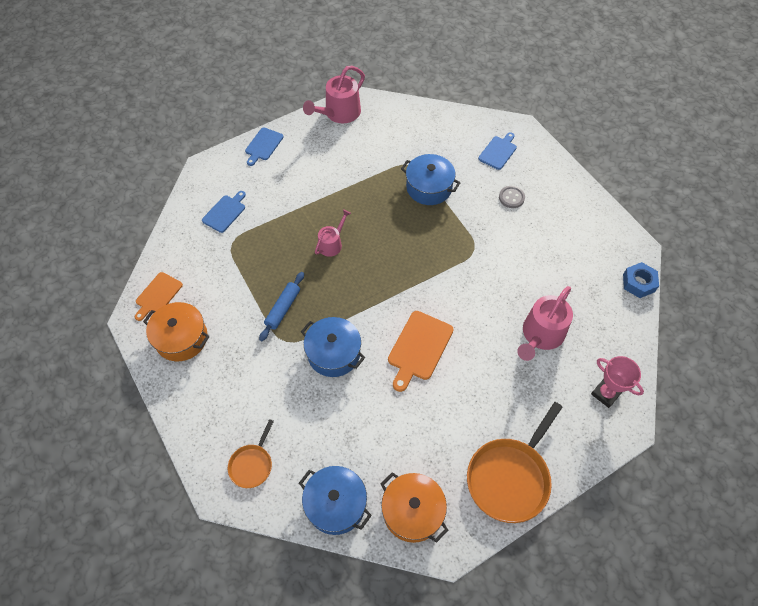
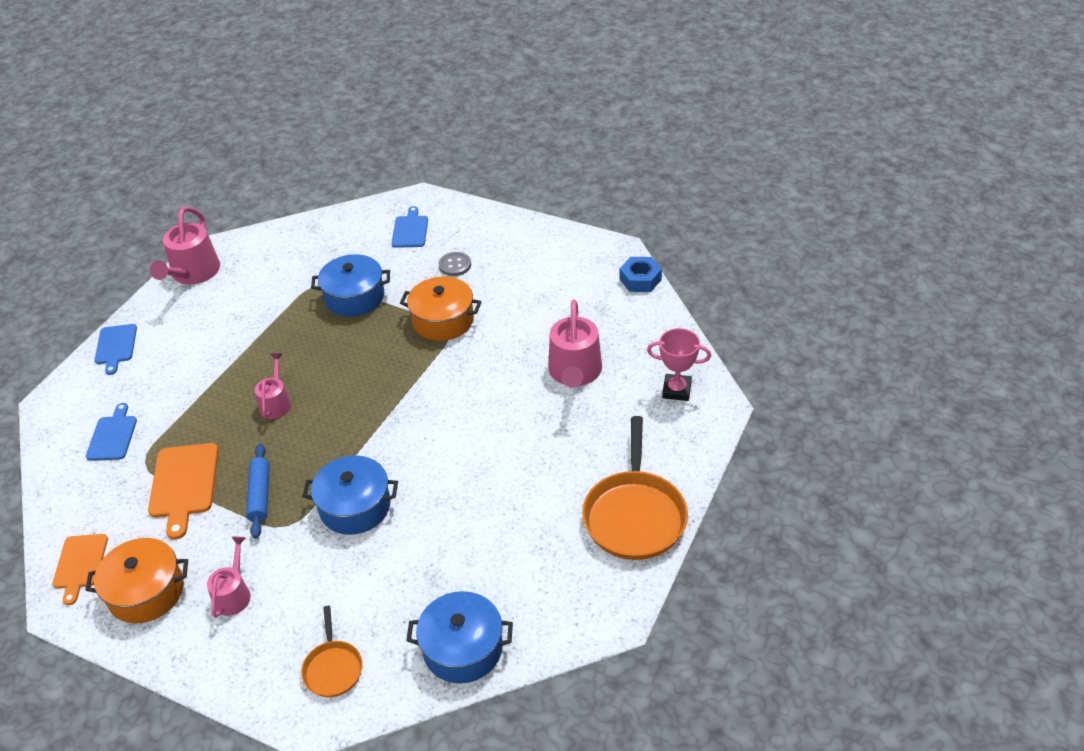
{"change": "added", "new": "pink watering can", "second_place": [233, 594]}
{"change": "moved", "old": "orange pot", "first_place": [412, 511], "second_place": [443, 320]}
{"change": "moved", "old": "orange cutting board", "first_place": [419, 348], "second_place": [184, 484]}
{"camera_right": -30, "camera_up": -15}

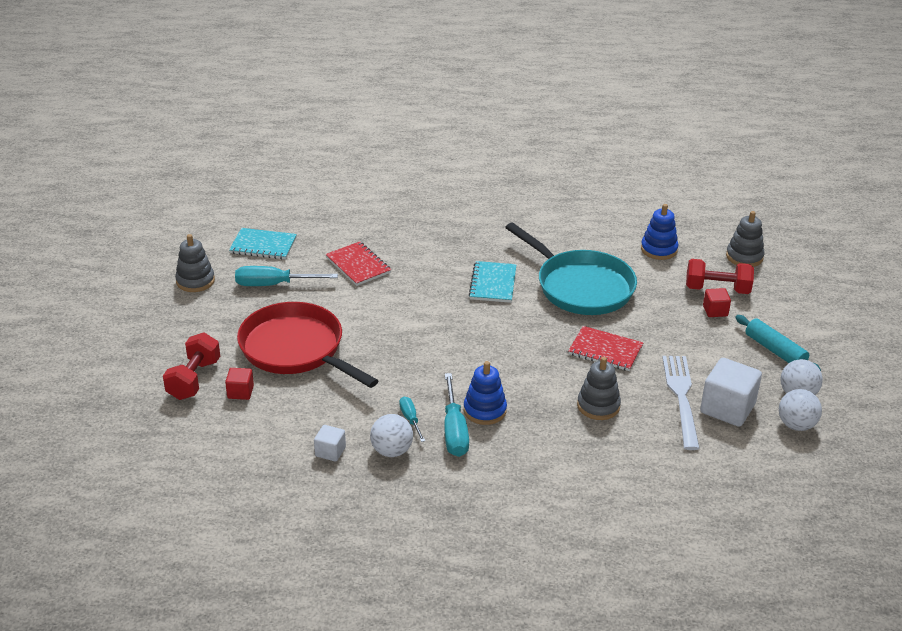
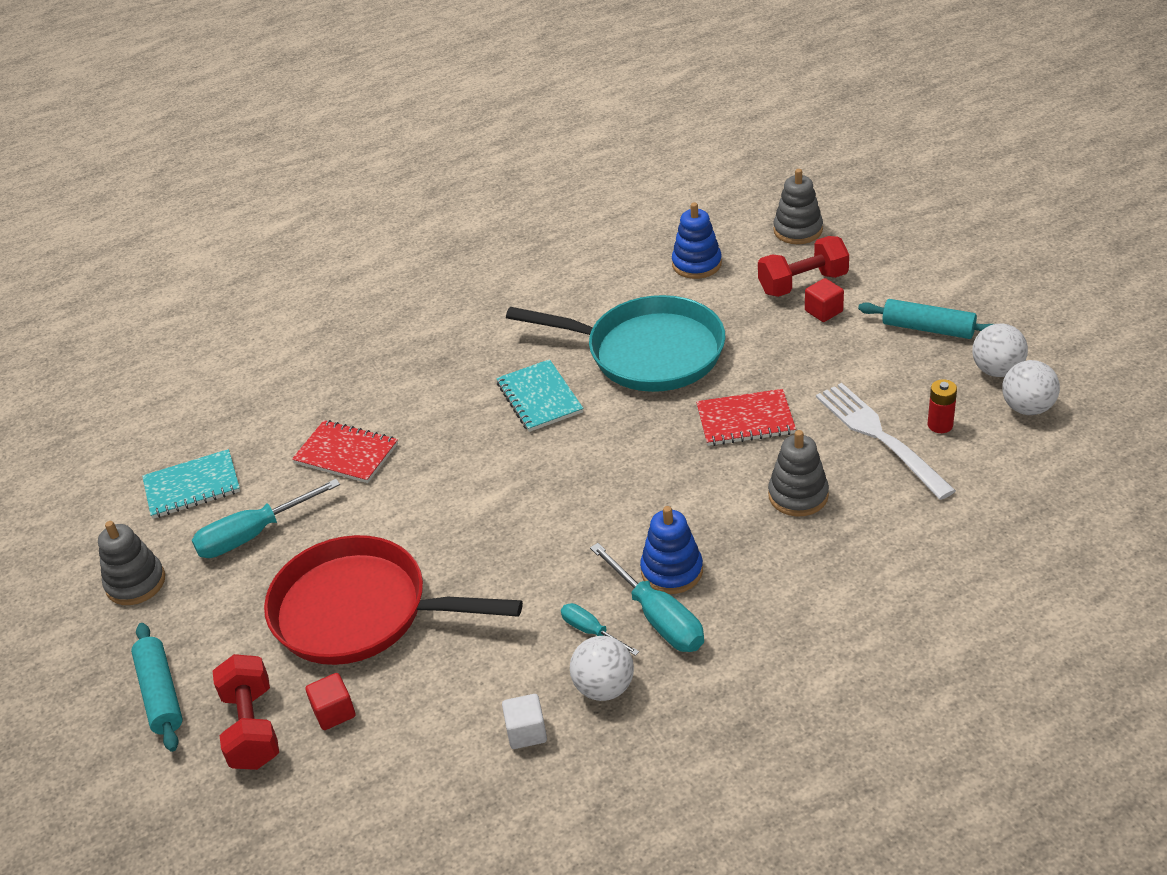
{"change": "added", "new": "turquoise rolling pin", "second_place": [161, 694]}
{"change": "replaced", "old": "white cube", "new": "red battery", "first_place": [727, 408], "second_place": [940, 425]}
{"camera_right": -25, "camera_up": 5}

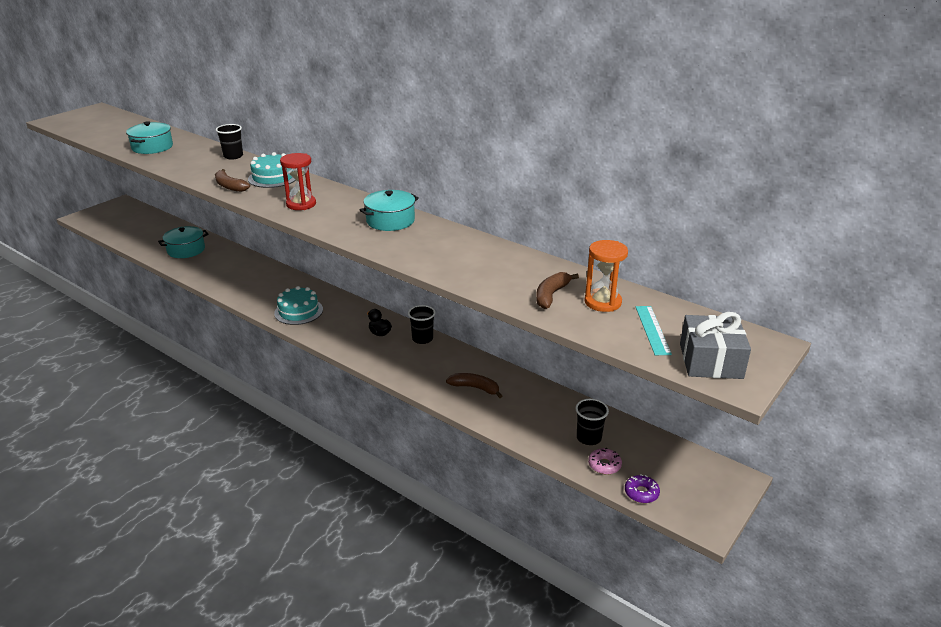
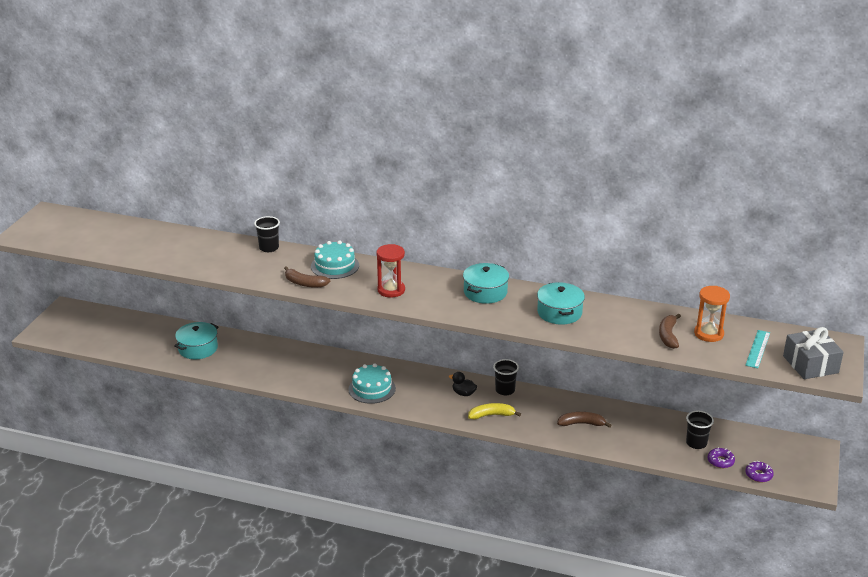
{"change": "added", "new": "yellow banana", "second_place": [491, 415]}
{"change": "moved", "old": "turquoise pot", "first_place": [152, 147], "second_place": [559, 312]}
{"change": "recoloured", "old": "pink donut", "new": "purple donut", "first_place": [604, 465], "second_place": [720, 461]}
{"change": "turned", "old": "turquoise ruler", "first_place": [652, 330], "second_place": [758, 349], "degrees": 45}
{"camera_right": -20, "camera_up": 0}

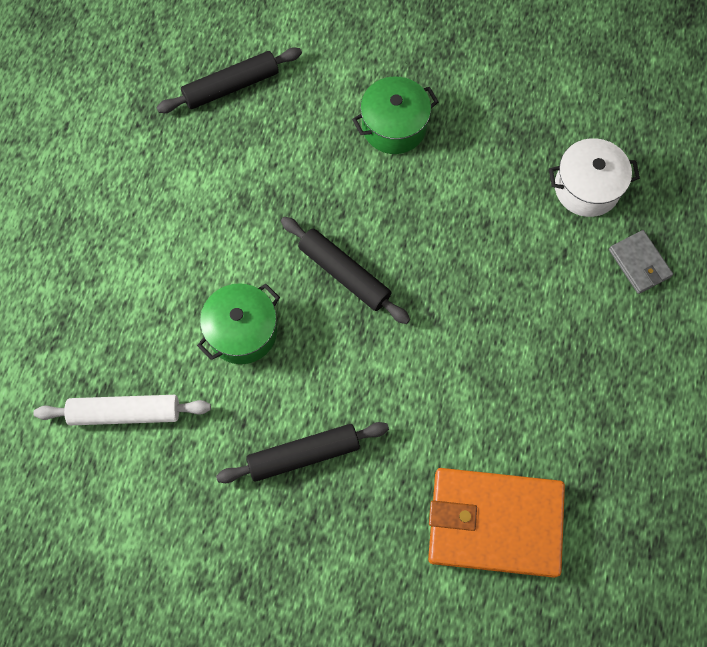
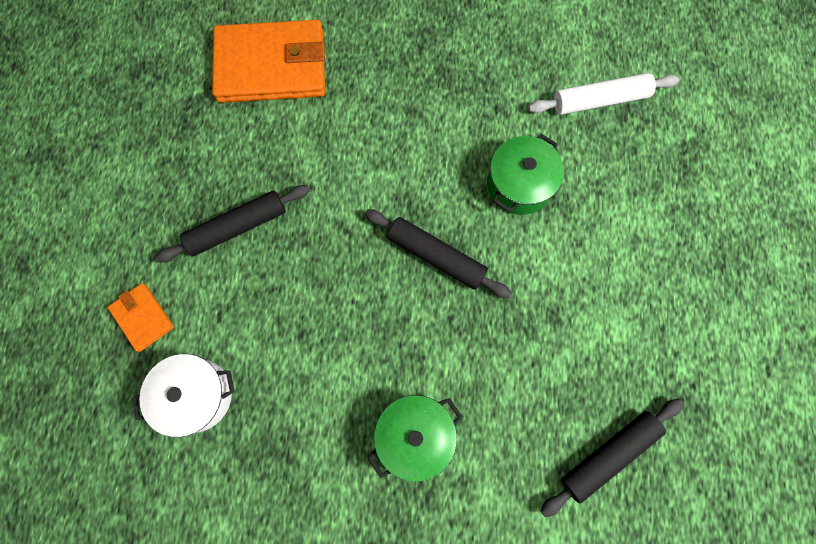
{"change": "moved", "old": "black rolling pin", "first_place": [303, 454], "second_place": [237, 227]}
{"change": "recoloured", "old": "grey wallet", "new": "orange wallet", "first_place": [639, 263], "second_place": [143, 317]}
{"camera_right": 170, "camera_up": 5}

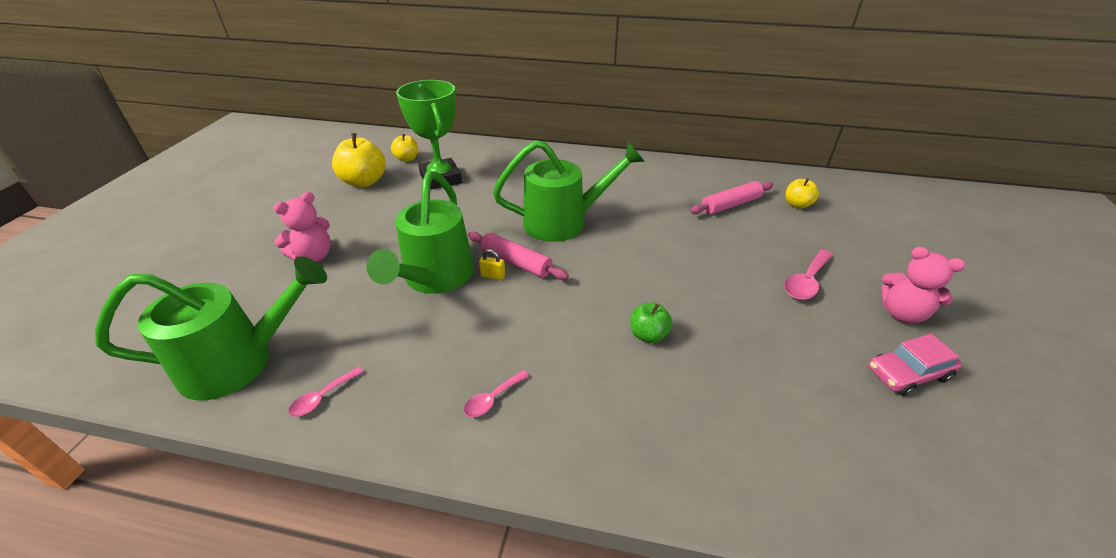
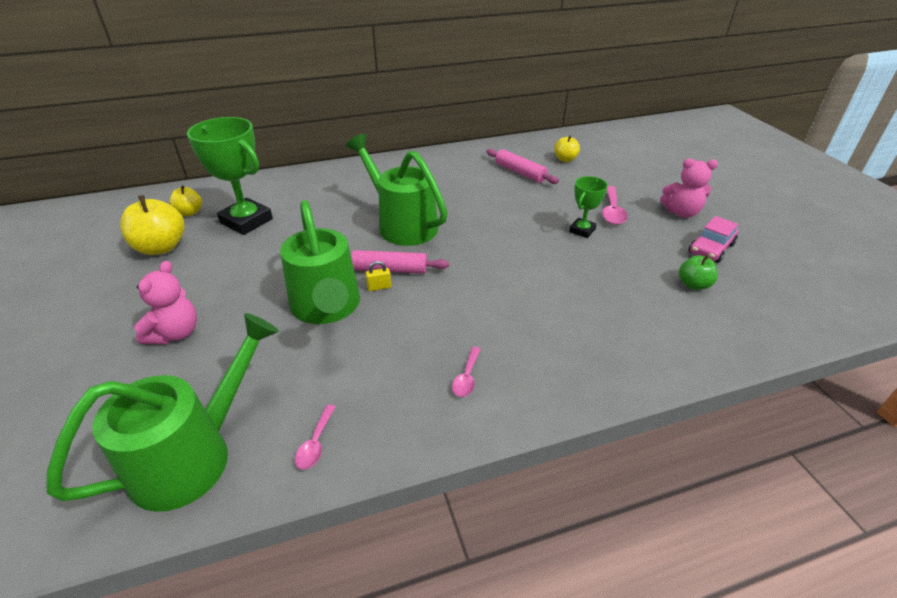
{"change": "added", "new": "green trophy", "second_place": [582, 230]}
{"change": "moved", "old": "green apple", "first_place": [648, 335], "second_place": [693, 284]}
{"change": "turned", "old": "green watering can", "first_place": [564, 222], "second_place": [402, 224], "degrees": -90}
{"change": "turned", "old": "pink rolling pin", "first_place": [731, 205], "second_place": [520, 172], "degrees": -75}
{"camera_right": -30, "camera_up": 0}

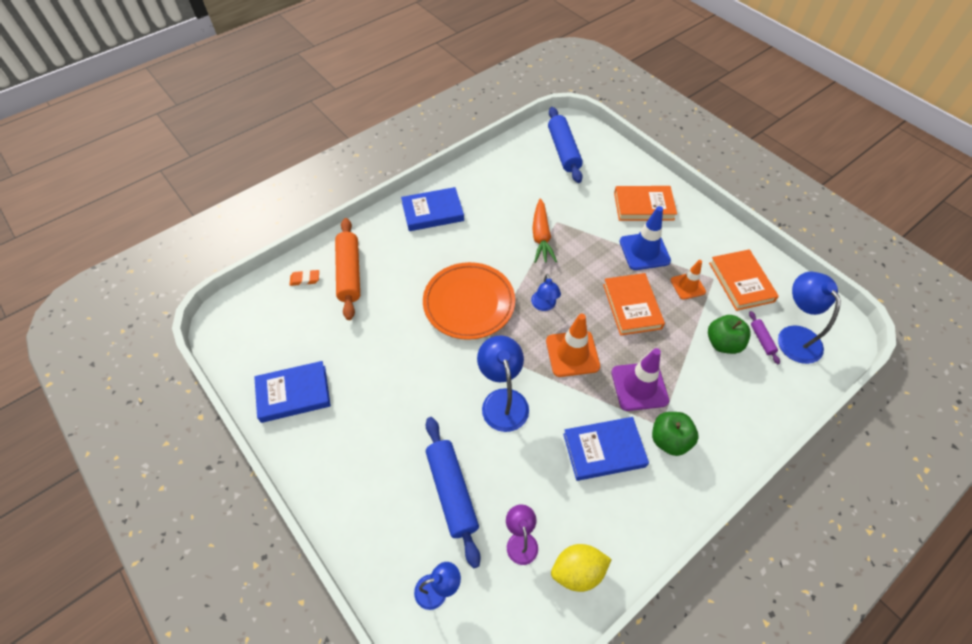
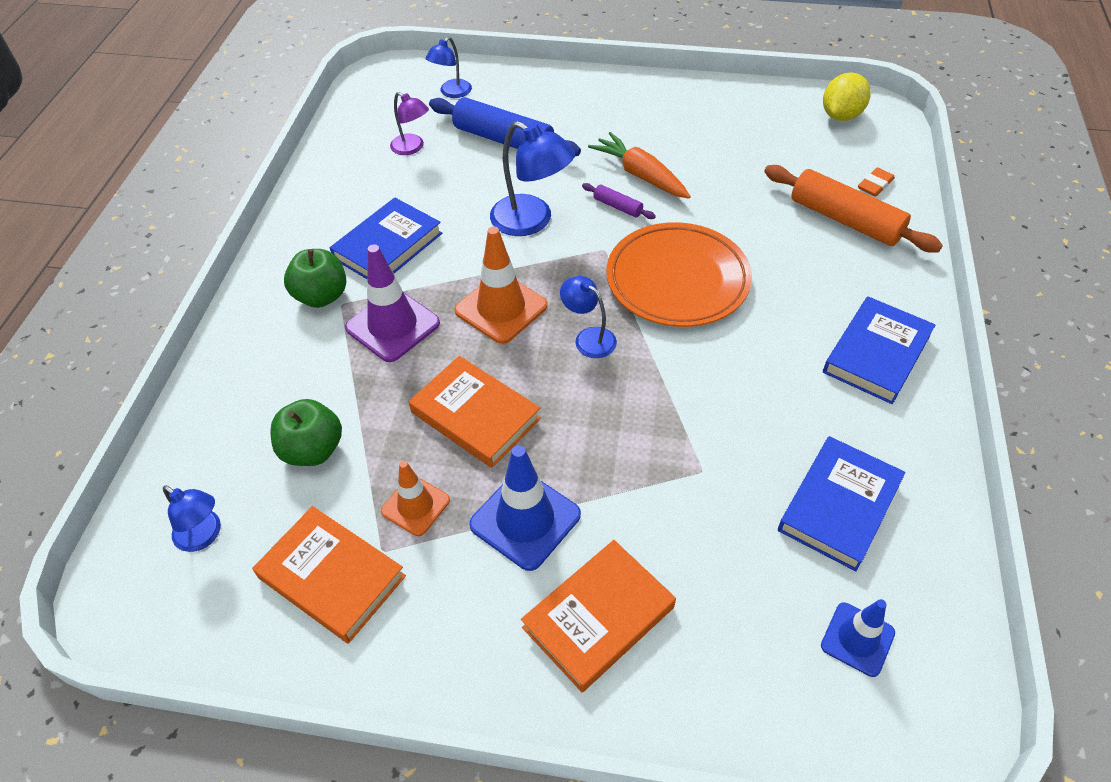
{"change": "moved", "old": "blue book", "first_place": [294, 394], "second_place": [839, 506]}
{"change": "moved", "old": "orange carrot", "first_place": [541, 237], "second_place": [640, 175]}
{"change": "moved", "old": "yellow lemon", "first_place": [577, 571], "second_place": [841, 116]}
{"change": "moved", "old": "purple rolling pin", "first_place": [761, 339], "second_place": [618, 206]}
{"change": "replaced", "old": "blue rolling pin", "new": "blue traffic cone", "first_place": [563, 150], "second_place": [857, 639]}
{"change": "resized", "old": "blue lamp", "first_place": [794, 336], "second_place": [204, 536], "factor": 0.59}
{"camera_right": 140, "camera_up": -5}

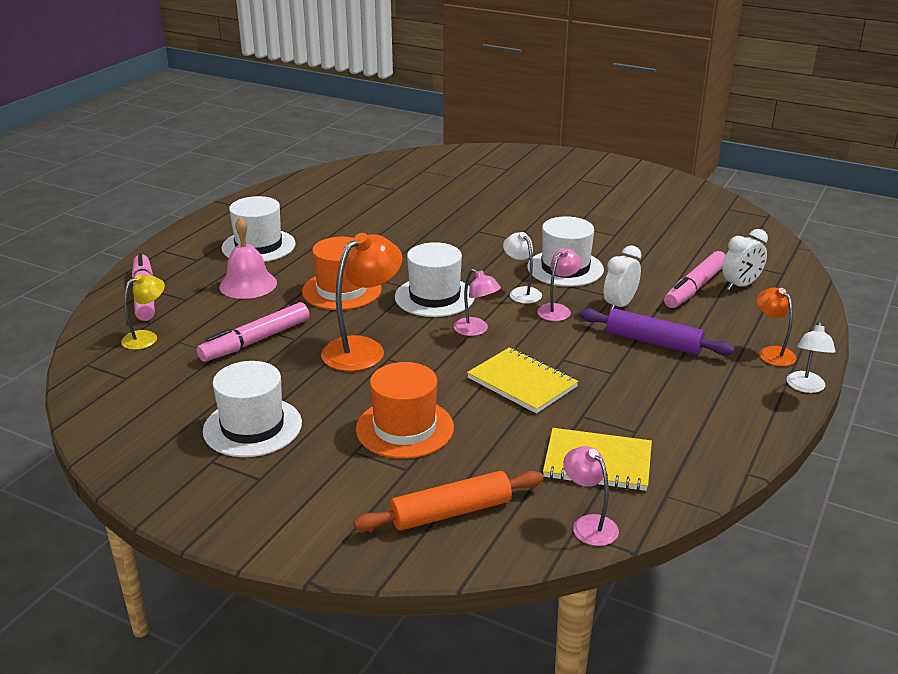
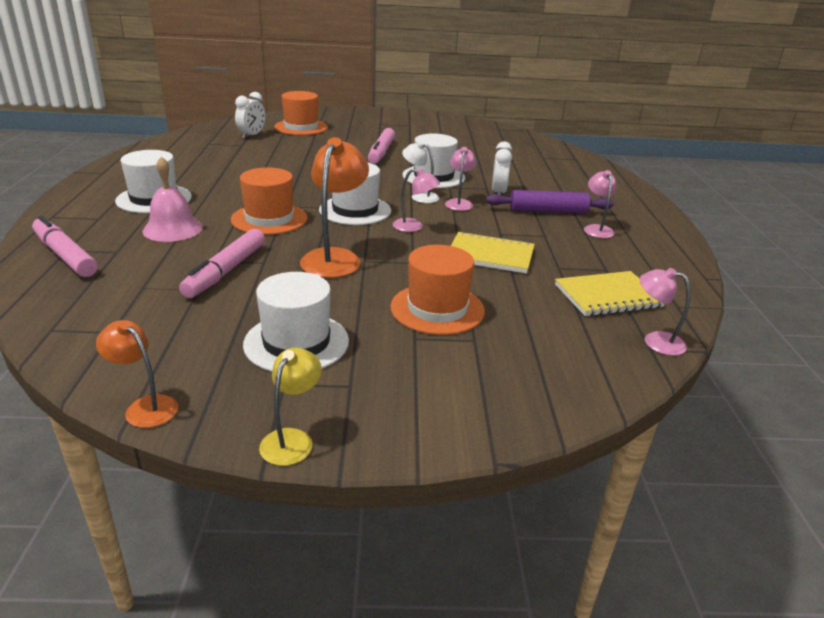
{"change": "removed", "old": "orange rolling pin", "first_place": [451, 512]}
{"change": "removed", "old": "white lamp", "first_place": [805, 387]}
{"change": "added", "new": "orange hat", "second_place": [301, 127]}
{"change": "added", "new": "pink lamp", "second_place": [596, 229]}
{"change": "moved", "old": "yellow lamp", "first_place": [147, 338], "second_place": [292, 439]}
{"change": "moved", "old": "pink marker", "first_place": [694, 288], "second_place": [381, 152]}
{"change": "moved", "old": "white clock", "first_place": [740, 285], "second_place": [252, 135]}
{"change": "moved", "old": "orange lamp", "first_place": [772, 352], "second_place": [145, 406]}
{"camera_right": -30, "camera_up": 0}

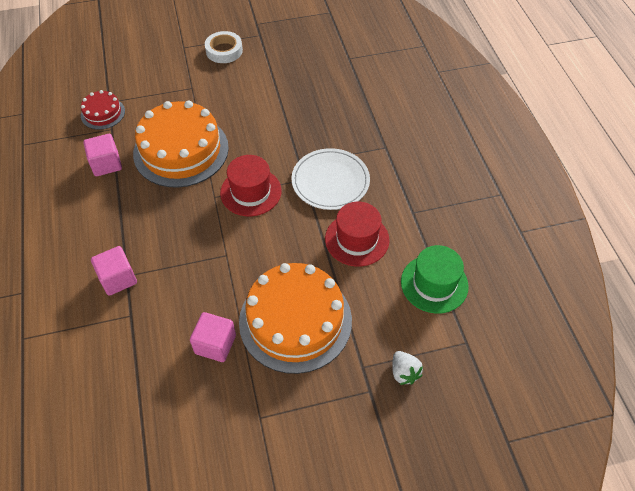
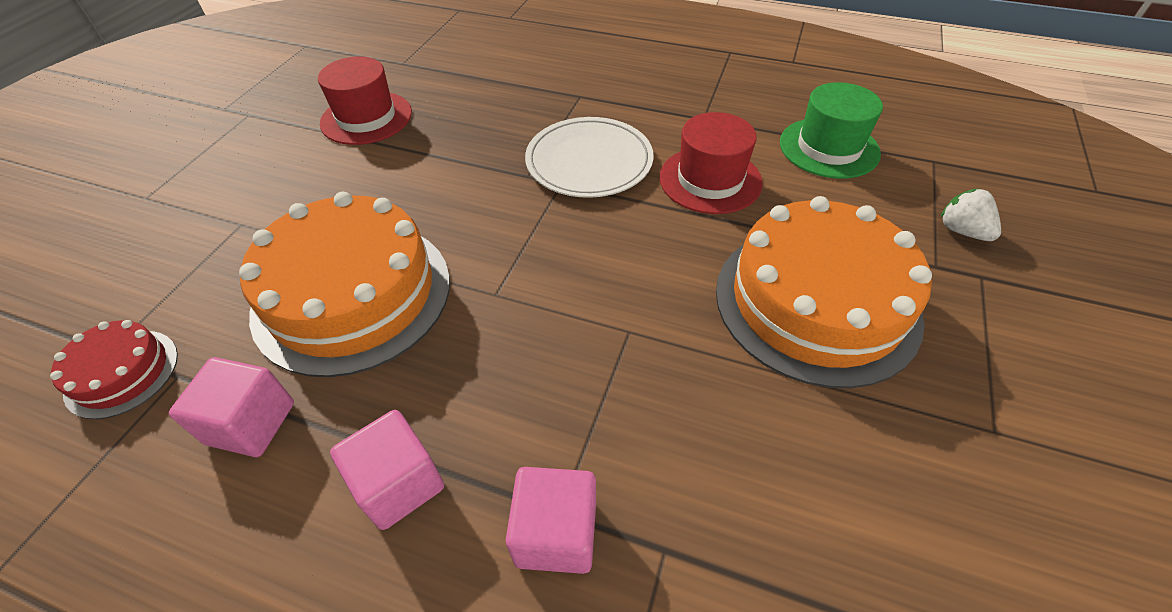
{"change": "removed", "old": "white tape", "first_place": [224, 51]}
{"change": "moved", "old": "pink cube", "first_place": [215, 344], "second_place": [399, 483]}
{"change": "moved", "old": "red hat", "first_place": [251, 192], "second_place": [366, 118]}
{"change": "turned", "old": "white strawberry", "first_place": [404, 373], "second_place": [962, 231], "degrees": -135}
{"camera_right": -55, "camera_up": -5}

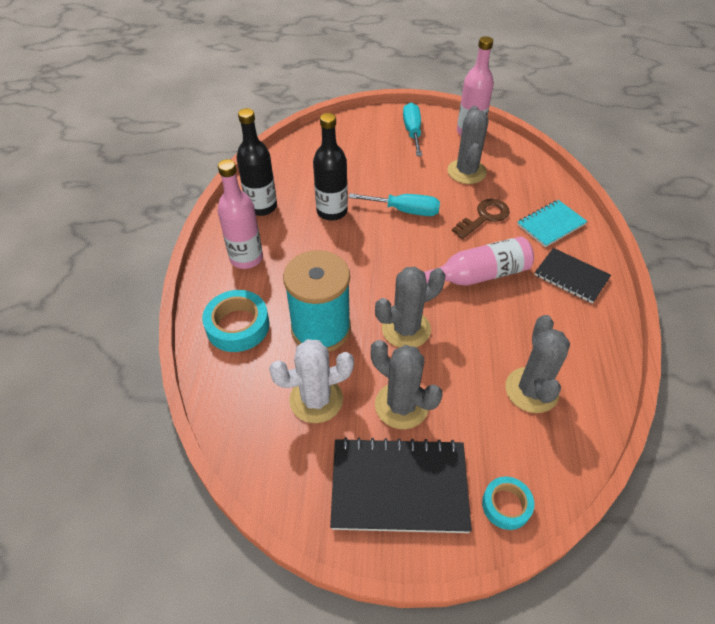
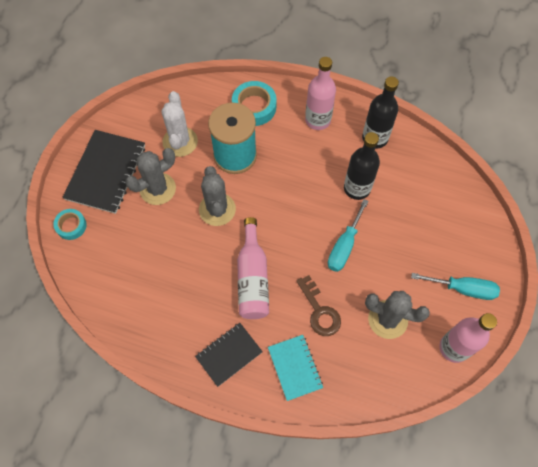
{"change": "removed", "old": "grey cactus", "first_place": [531, 390]}
{"camera_right": 105, "camera_up": 15}

